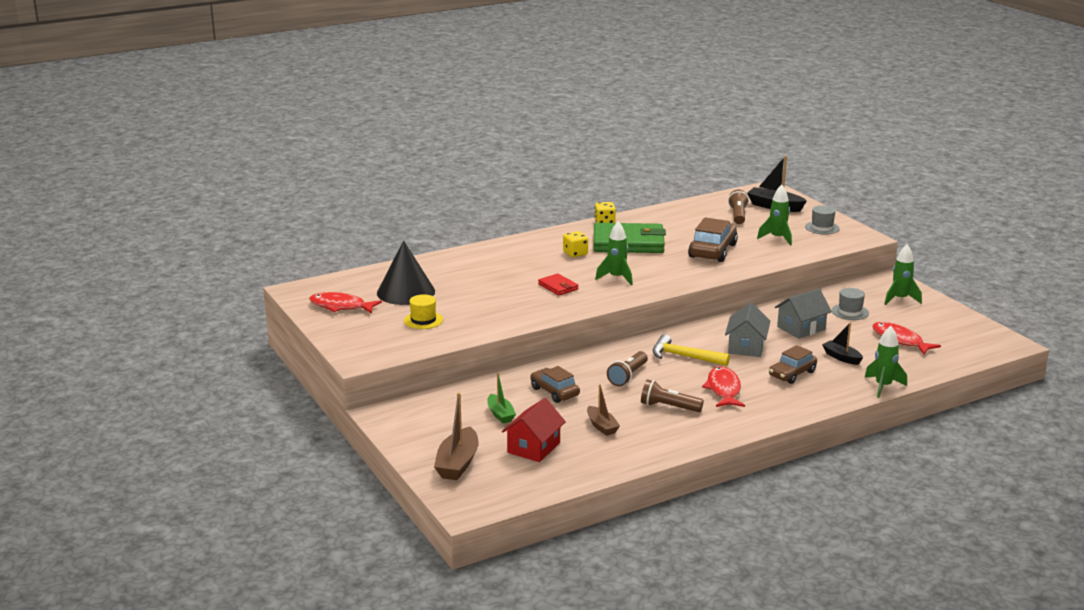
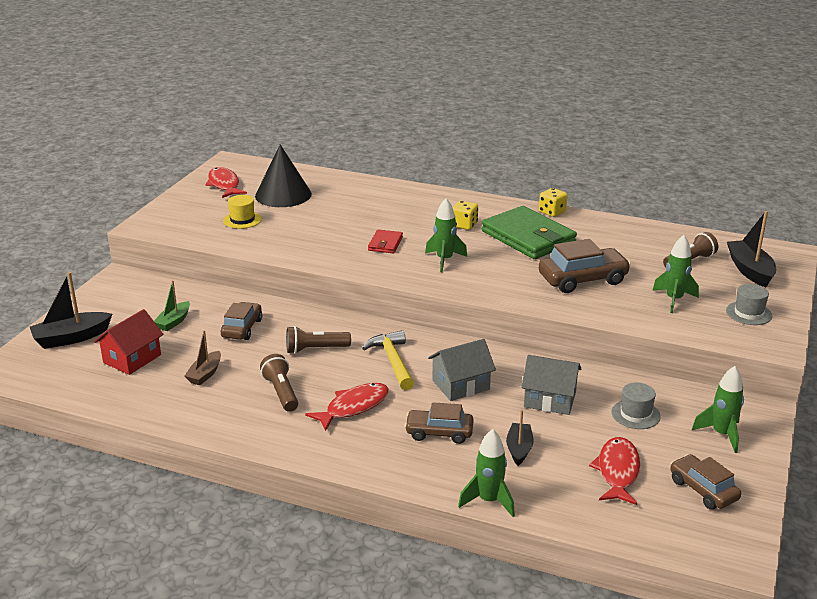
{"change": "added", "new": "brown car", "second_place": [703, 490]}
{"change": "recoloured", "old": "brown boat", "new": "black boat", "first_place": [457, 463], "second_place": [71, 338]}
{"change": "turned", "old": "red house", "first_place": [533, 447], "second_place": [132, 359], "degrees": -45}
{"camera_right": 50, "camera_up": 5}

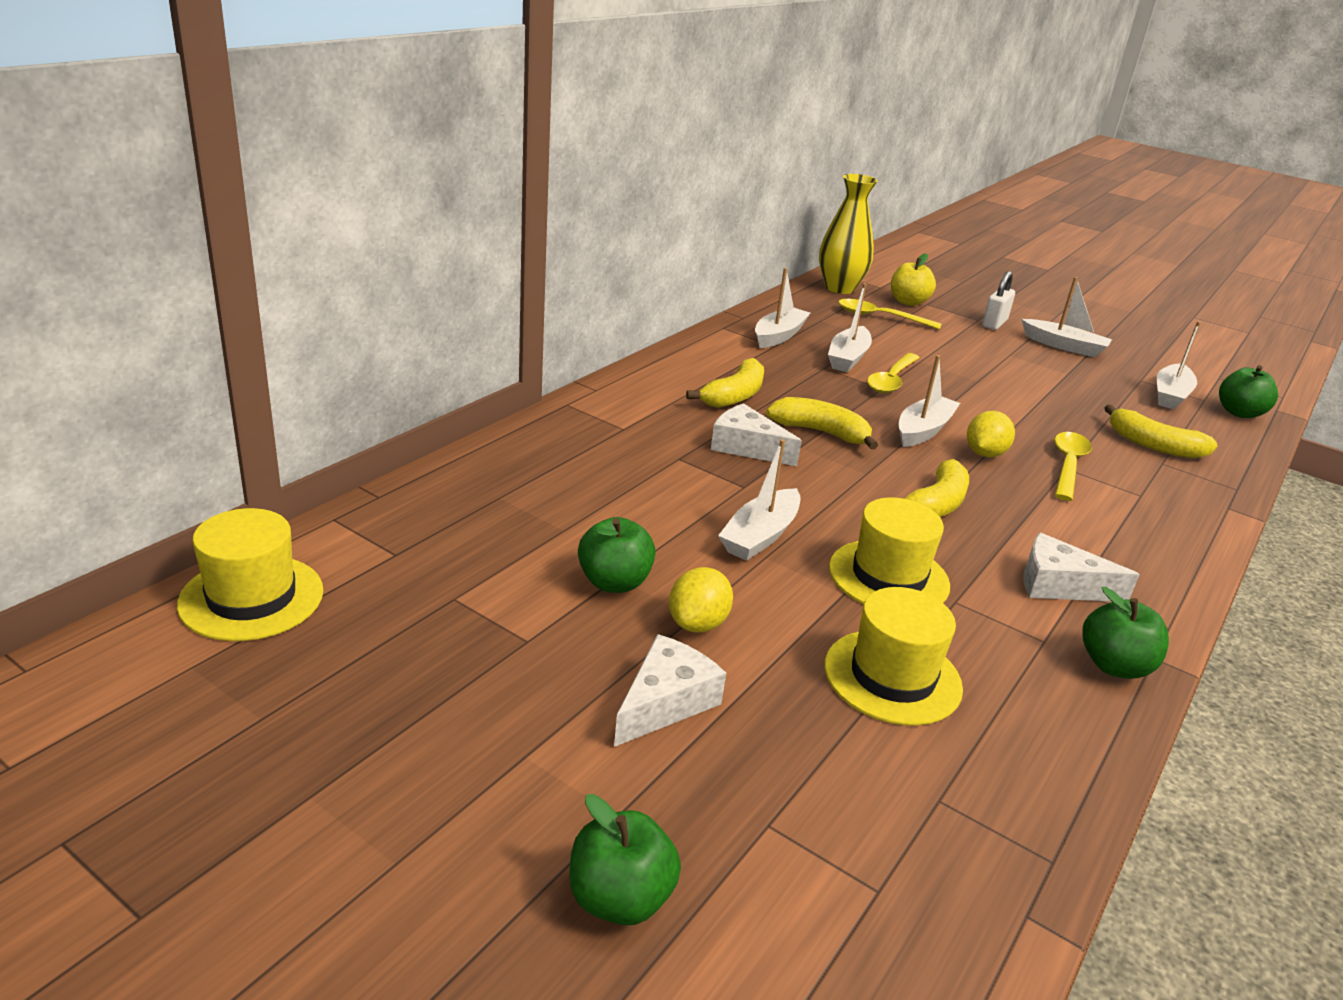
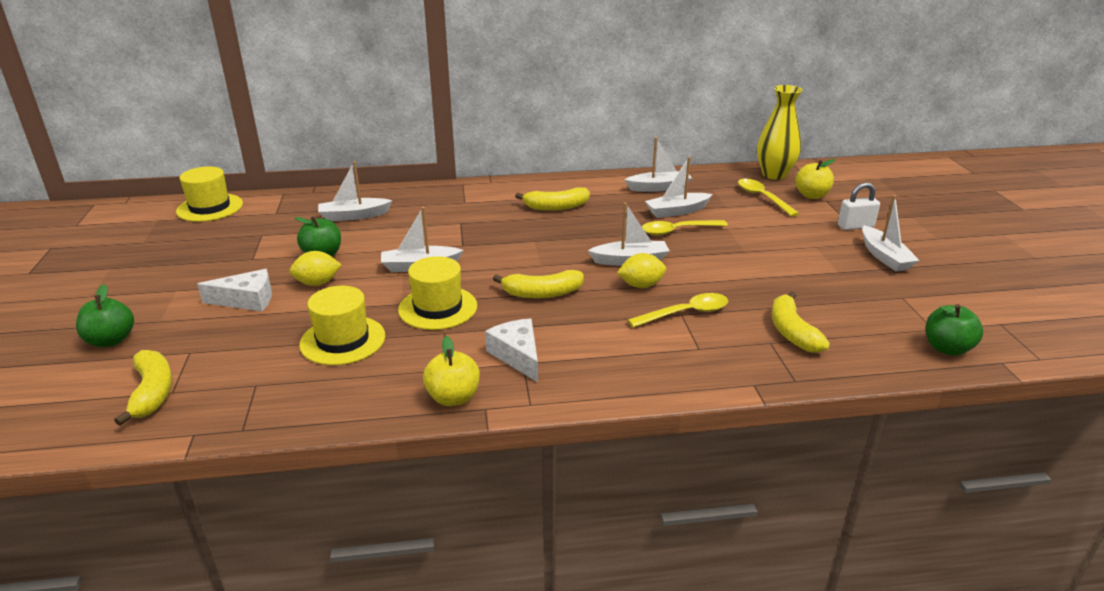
{"change": "removed", "old": "white cheese", "first_place": [746, 447]}
{"change": "moved", "old": "yellow banana", "first_place": [821, 432], "second_place": [153, 392]}
{"change": "moved", "old": "white boat", "first_place": [1170, 395], "second_place": [354, 216]}
{"change": "recoloured", "old": "green apple", "new": "yellow apple", "first_place": [1114, 666], "second_place": [453, 397]}
{"camera_right": 50, "camera_up": 0}

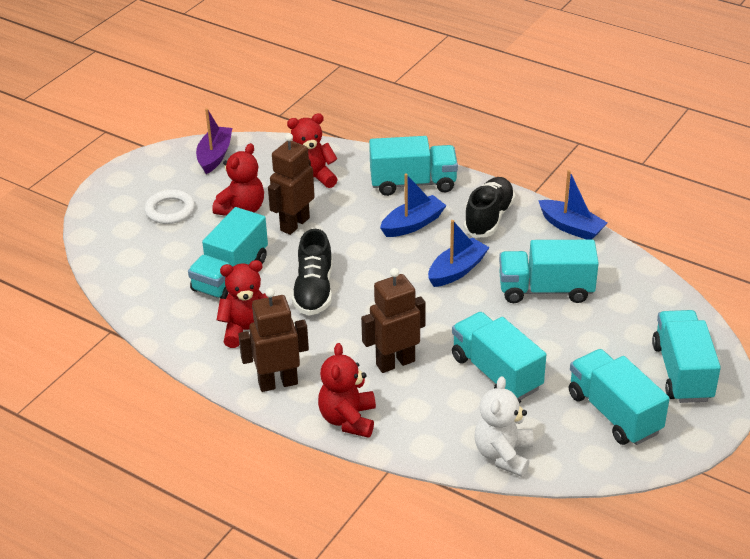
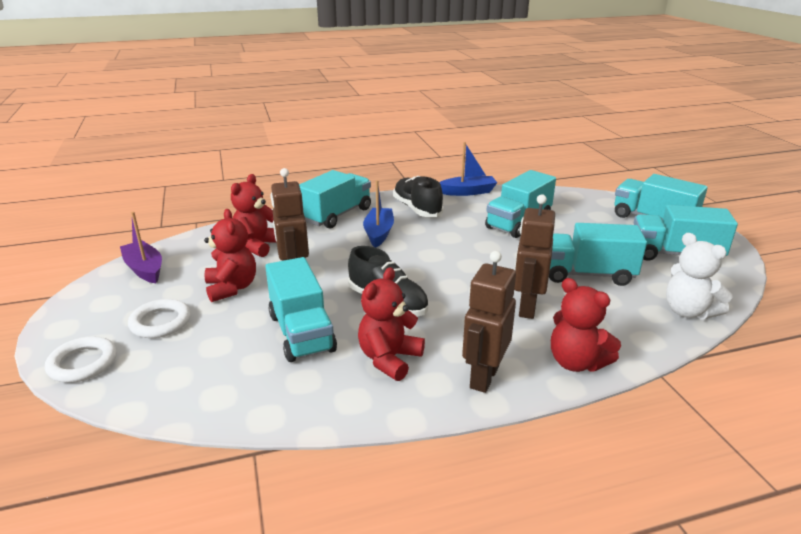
{"change": "removed", "old": "blue boat", "first_place": [457, 270]}
{"change": "added", "new": "white ring", "second_place": [83, 363]}
{"camera_right": -50, "camera_up": -10}

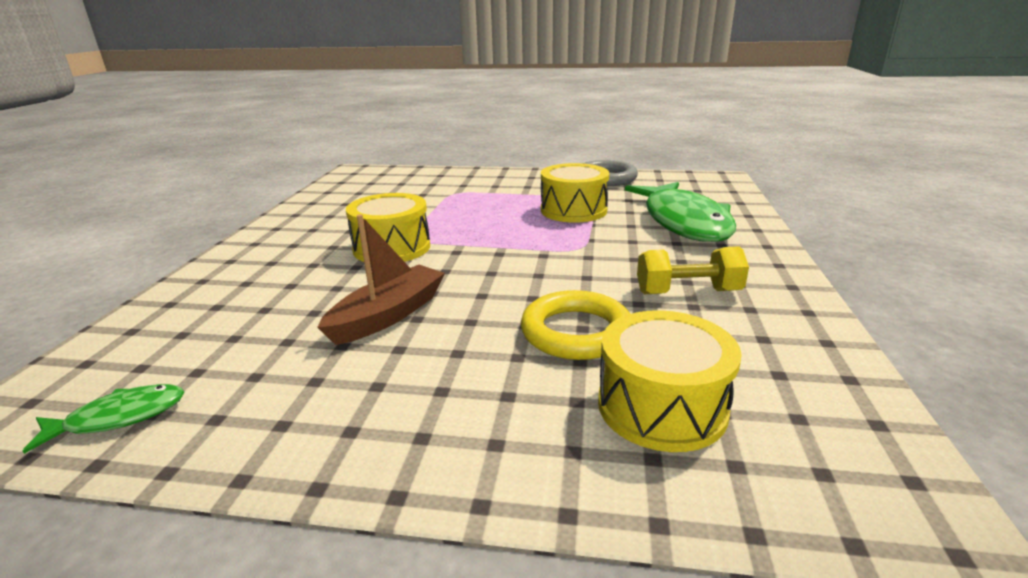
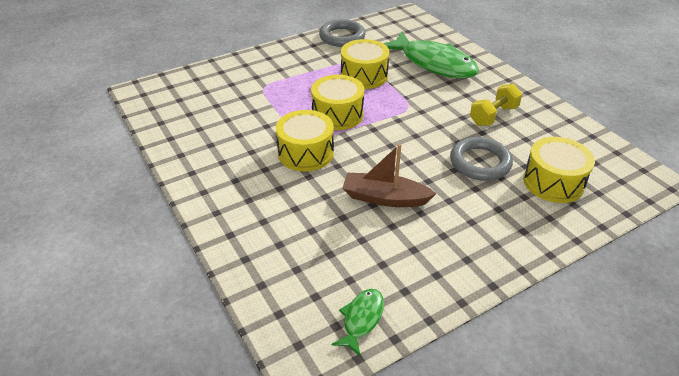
{"change": "added", "new": "yellow drum", "second_place": [337, 114]}
{"change": "recoloured", "old": "yellow ring", "new": "grey ring", "first_place": [576, 332], "second_place": [480, 162]}
{"change": "turned", "old": "brown boat", "first_place": [388, 315], "second_place": [385, 198], "degrees": -75}
{"camera_right": -40, "camera_up": 15}

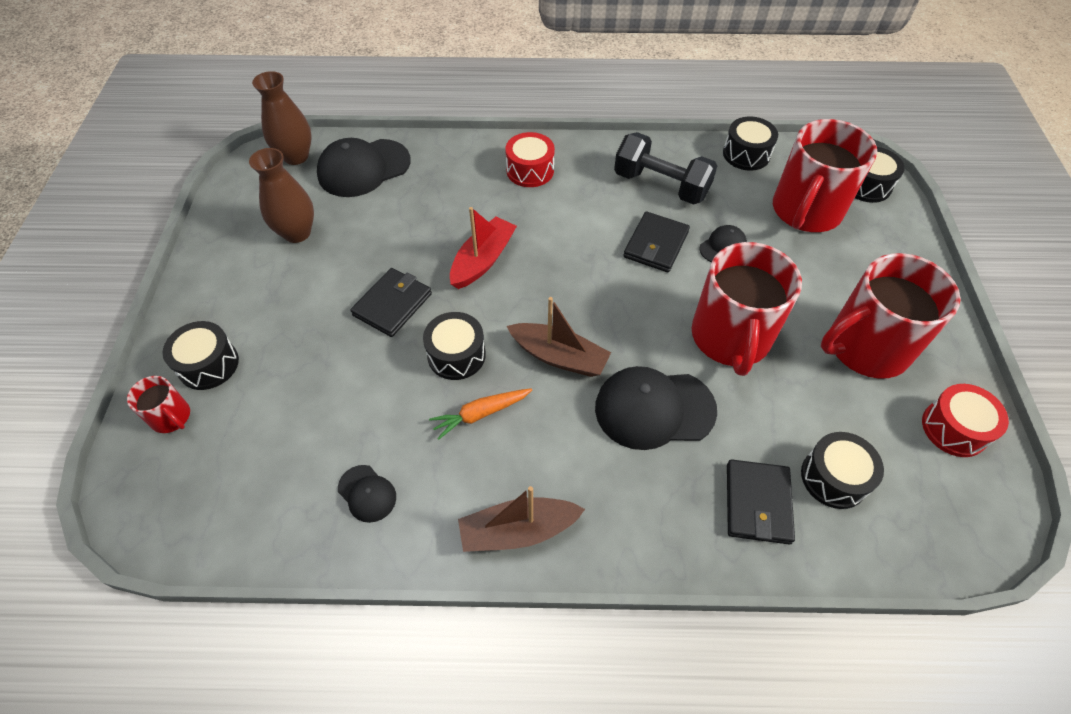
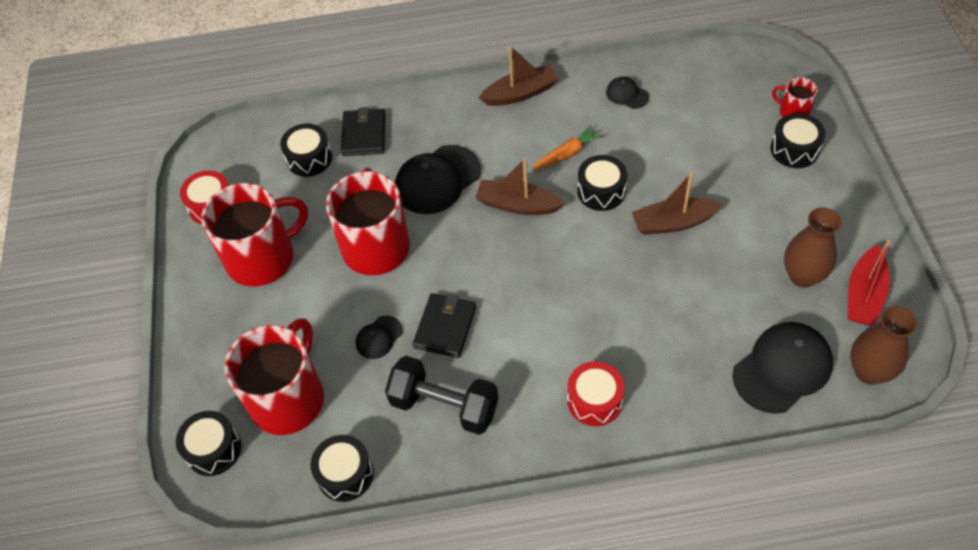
{"change": "moved", "old": "red boat", "first_place": [483, 260], "second_place": [864, 295]}
{"change": "replaced", "old": "black wallet", "new": "brown boat", "first_place": [392, 304], "second_place": [673, 223]}
{"change": "turned", "old": "black cap", "first_place": [654, 409], "second_place": [437, 180], "degrees": 150}
{"camera_right": 175, "camera_up": 0}

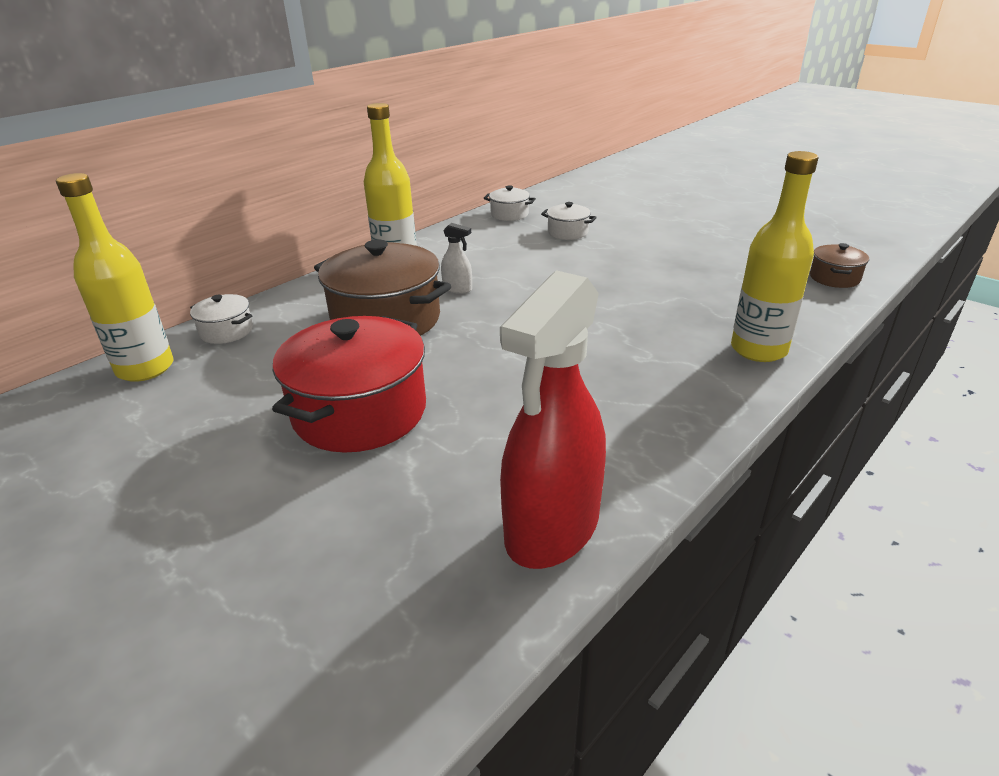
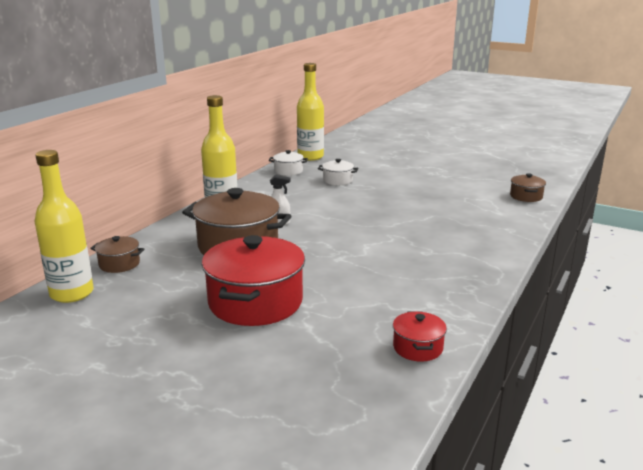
{"change": "moved", "old": "yellow bottle", "first_place": [758, 349], "second_place": [310, 157]}
{"change": "replaced", "old": "red spray bottle", "new": "red pot", "first_place": [552, 528], "second_place": [417, 348]}
{"change": "recoloured", "old": "white pot", "new": "brown pot", "first_place": [226, 331], "second_place": [119, 264]}
{"camera_right": -15, "camera_up": -10}

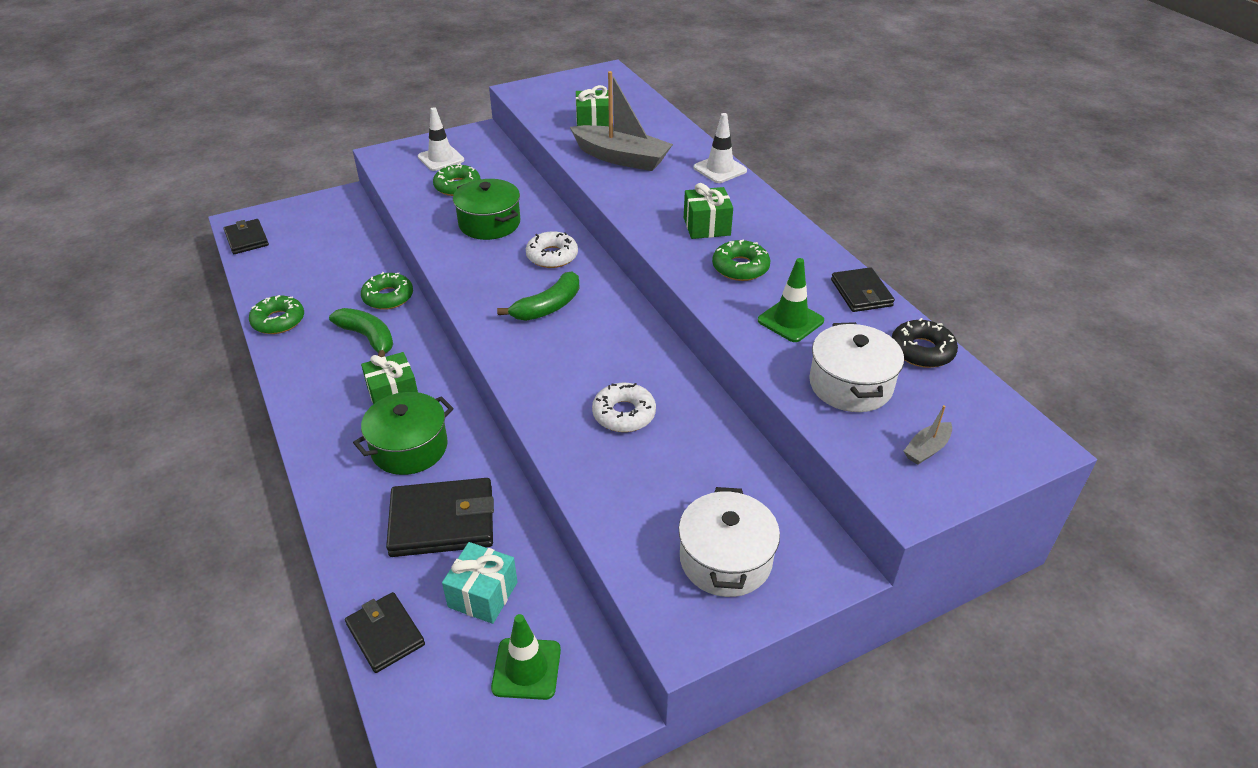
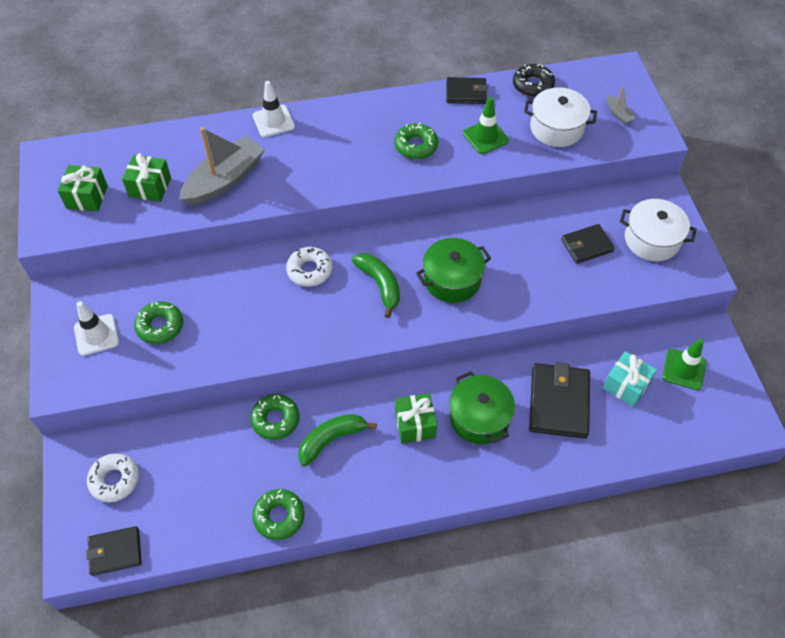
{"change": "moved", "old": "black wallet", "first_place": [385, 634], "second_place": [586, 245]}
{"change": "moved", "old": "green pot", "first_place": [489, 223], "second_place": [452, 280]}
{"change": "moved", "old": "white donut", "first_place": [624, 414], "second_place": [114, 480]}
{"change": "moved", "old": "green gift", "first_place": [706, 226], "second_place": [87, 197]}
{"camera_right": -75, "camera_up": 15}

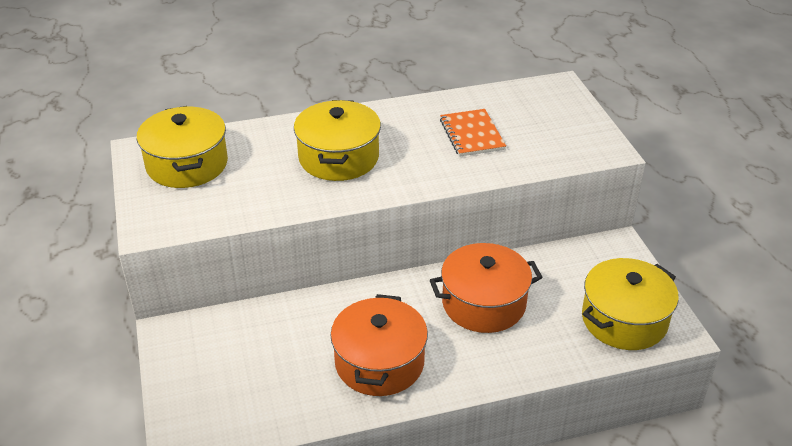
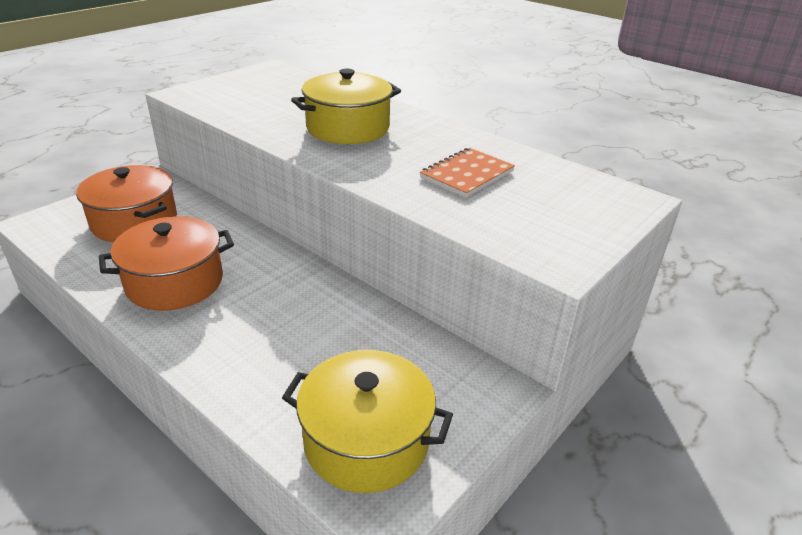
{"change": "removed", "old": "yellow pot", "first_place": [187, 164]}
{"change": "moved", "old": "orange pot", "first_place": [484, 303], "second_place": [134, 222]}
{"camera_right": 55, "camera_up": -5}

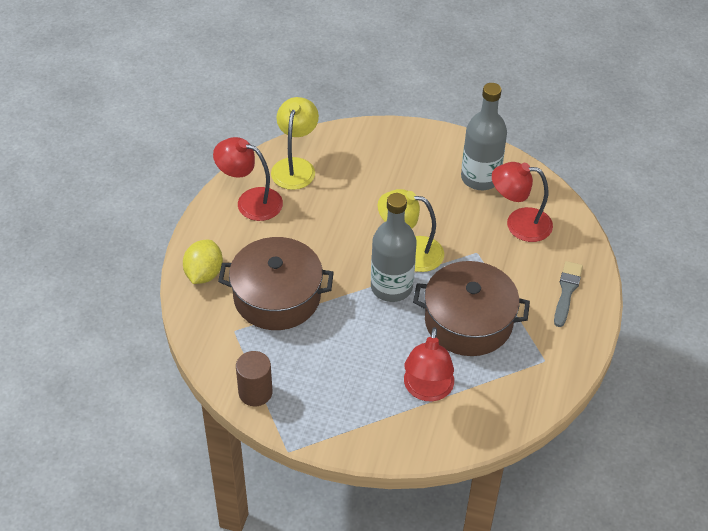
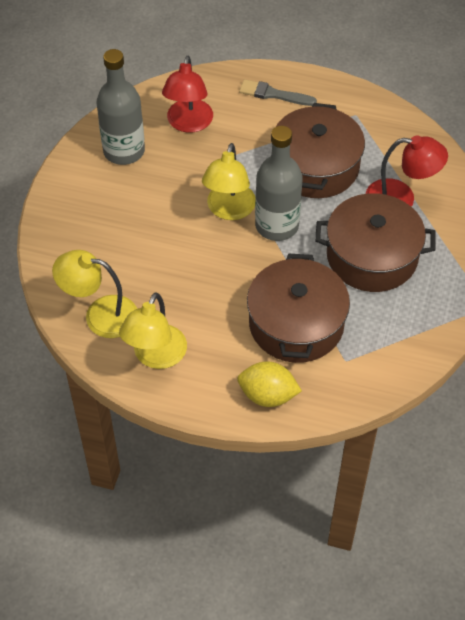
{"change": "removed", "old": "brown cylinder", "first_place": [255, 392]}
{"change": "added", "new": "brown pot", "second_place": [372, 256]}
{"change": "recoloured", "old": "red lamp", "new": "yellow lamp", "first_place": [250, 201], "second_place": [155, 356]}
{"camera_right": -90, "camera_up": 5}

